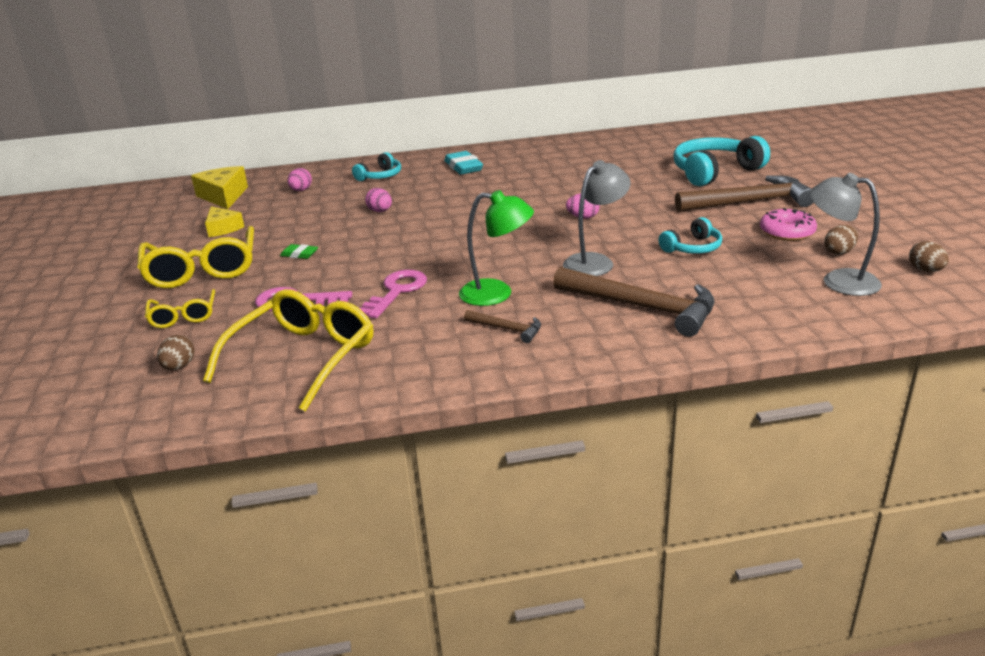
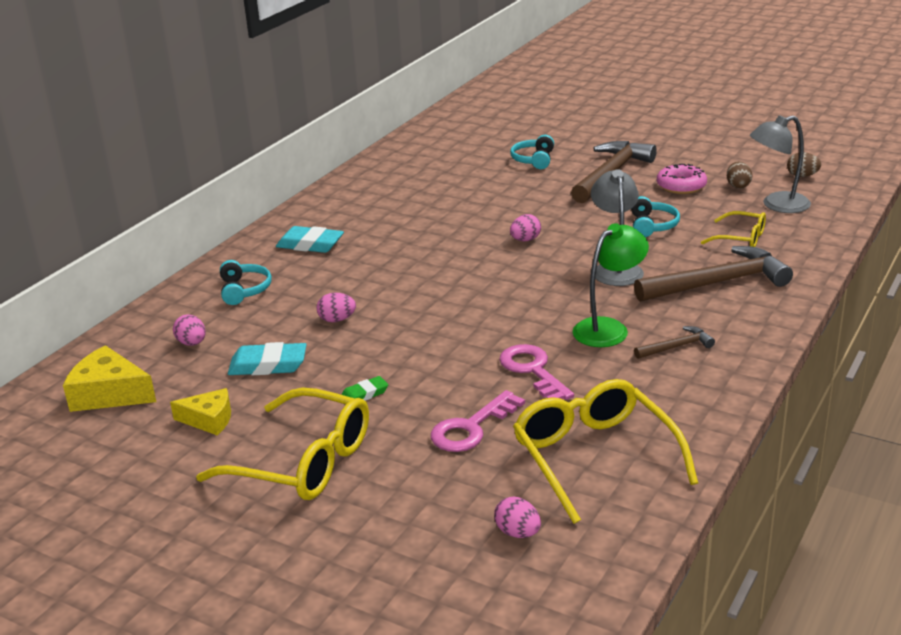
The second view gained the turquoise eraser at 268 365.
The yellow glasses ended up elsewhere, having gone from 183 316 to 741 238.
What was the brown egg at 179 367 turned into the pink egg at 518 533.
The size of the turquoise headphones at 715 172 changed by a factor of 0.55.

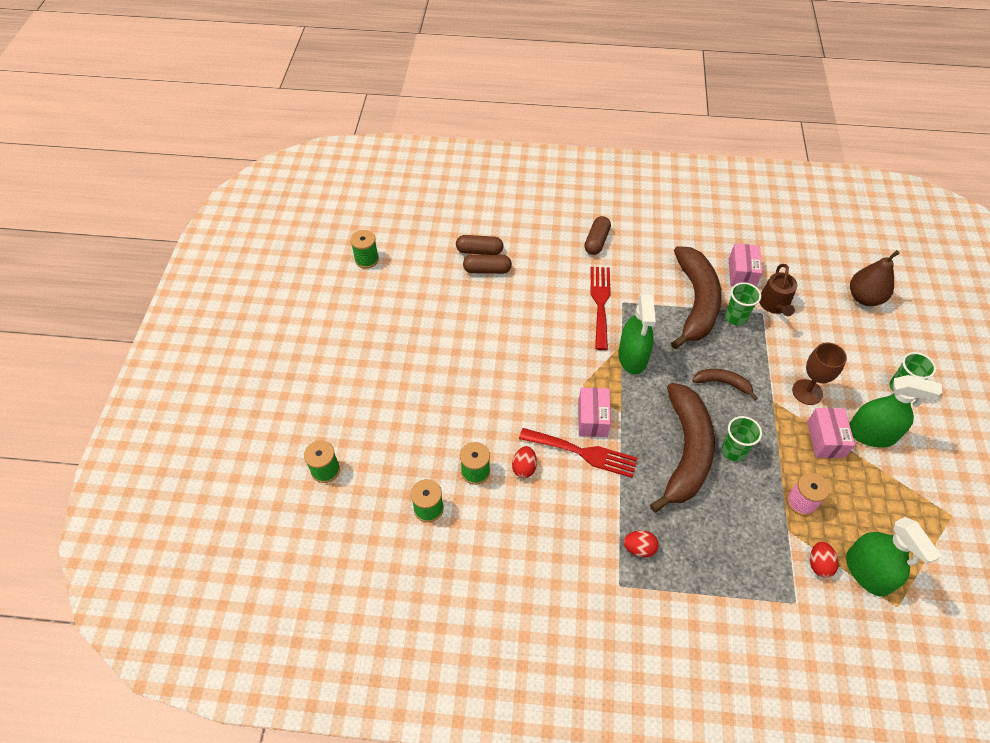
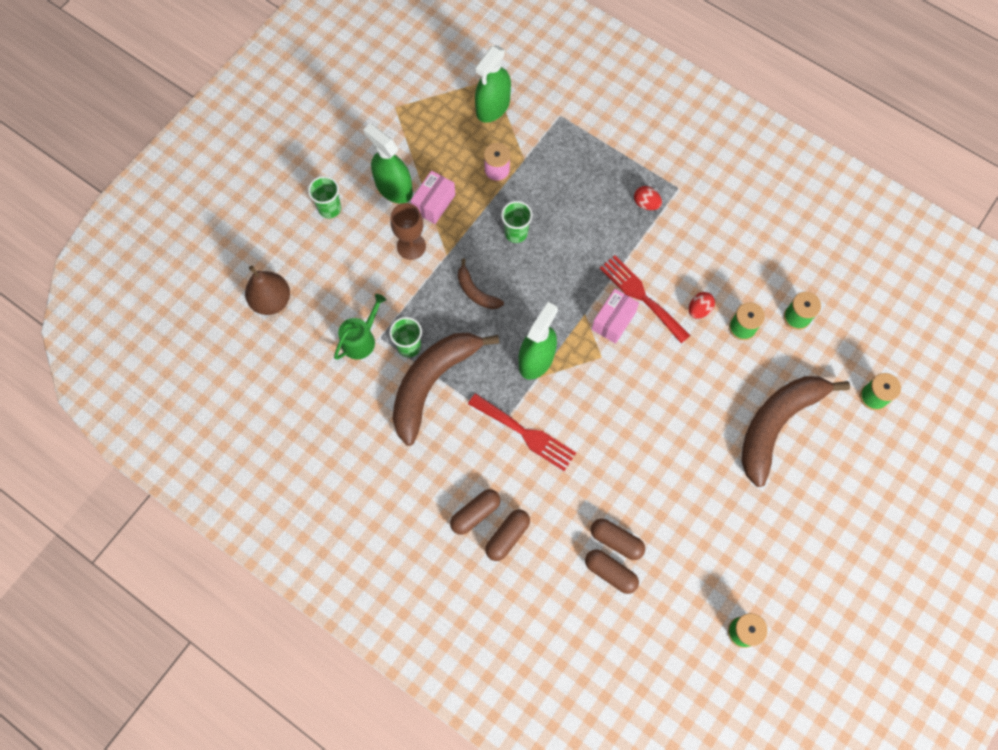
The second view lost the pink box at 742 273.
The second view lost the red egg at 819 564.
The second view gained the brown capsule at 507 536.
The brown banana ended up elsewhere, having gone from 686 452 to 777 424.
What was the brown watering can at 774 305 turned into the green watering can at 361 339.
The red fork at 600 303 ended up facing another way, 90 degrees counterclockwise from before.
The green spray bottle at 867 572 ended up facing another way, 150 degrees counterclockwise from before.

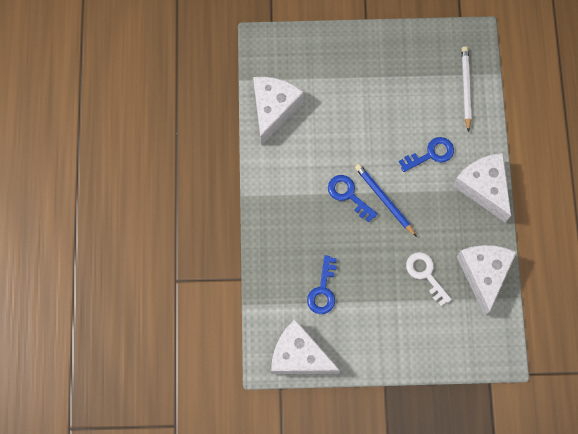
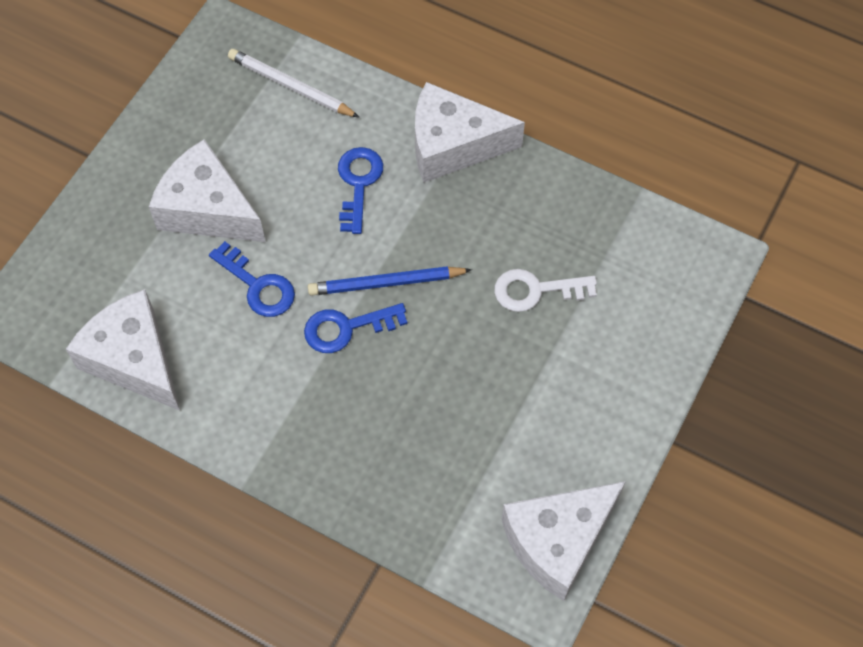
The blue key ended up elsewhere, having gone from 323 290 to 258 286.
The white cheese ended up elsewhere, having gone from 483 274 to 207 209.

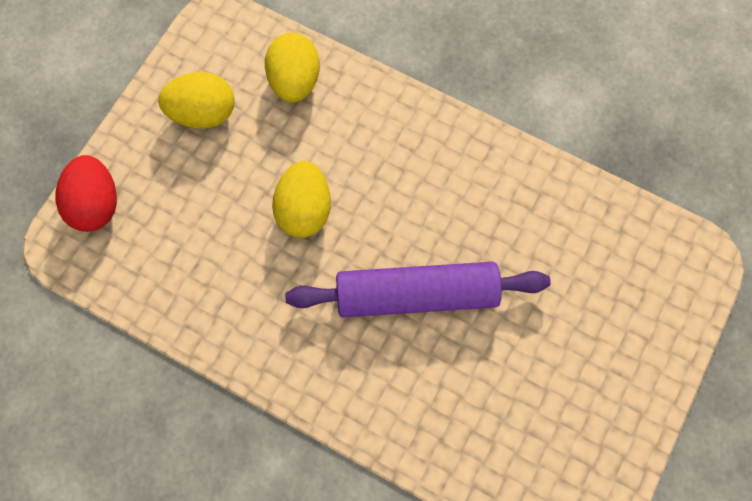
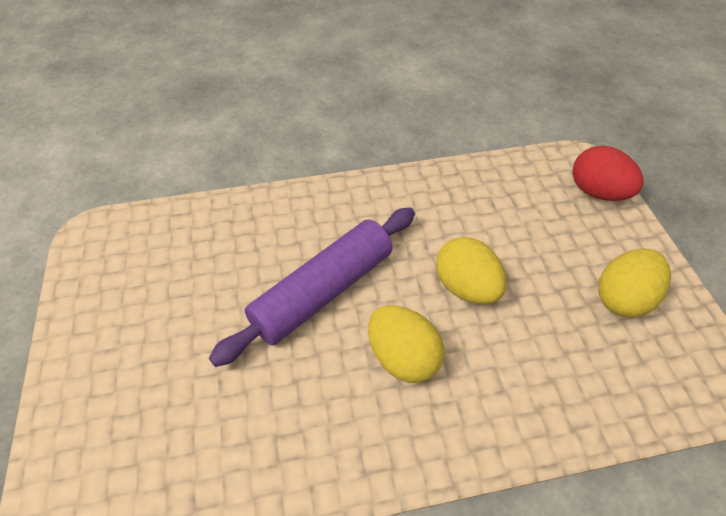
The yellow egg ended up elsewhere, having gone from 295 81 to 403 357.

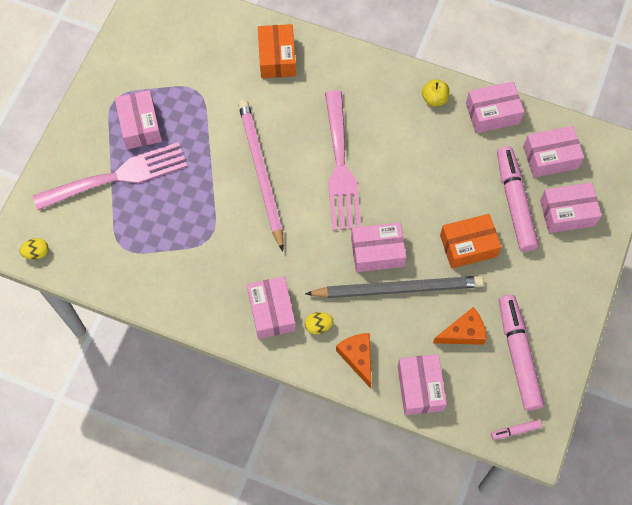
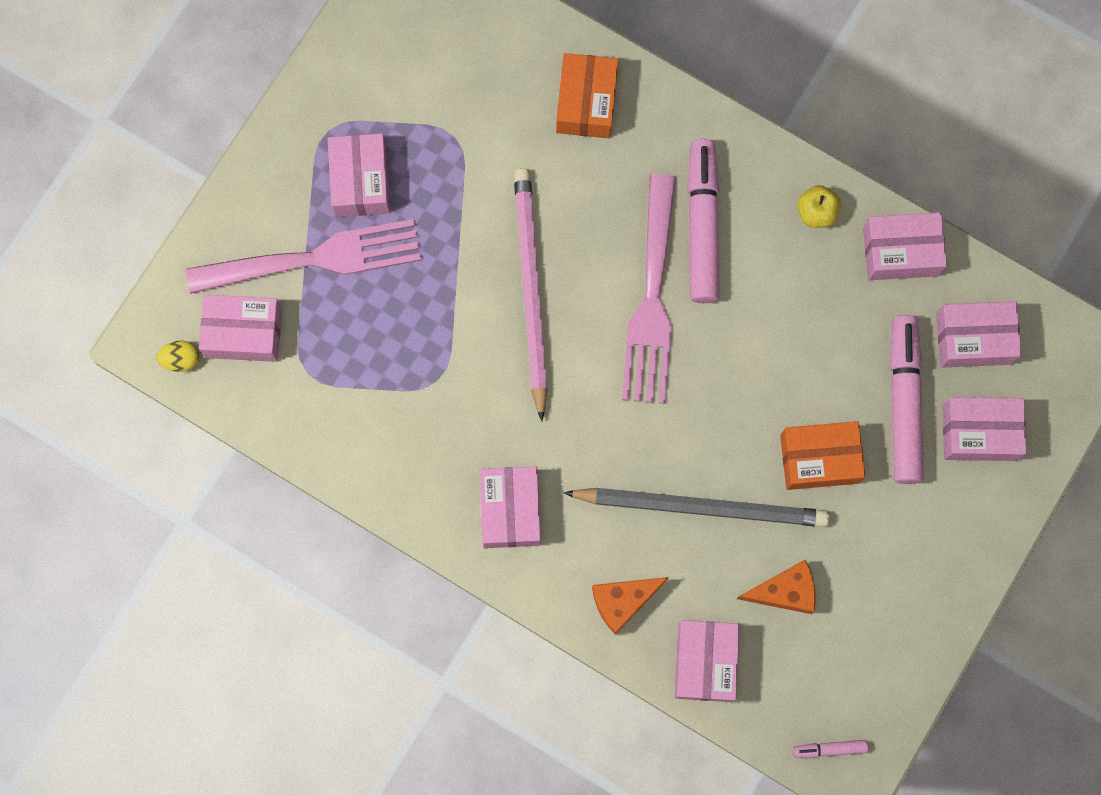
The second view lost the yellow egg at 318 326.
The pink box ended up elsewhere, having gone from 377 252 to 244 333.
The pink marker ended up elsewhere, having gone from 518 355 to 702 226.
The orange cheese at 357 358 ended up facing another way, 105 degrees counterclockwise from before.

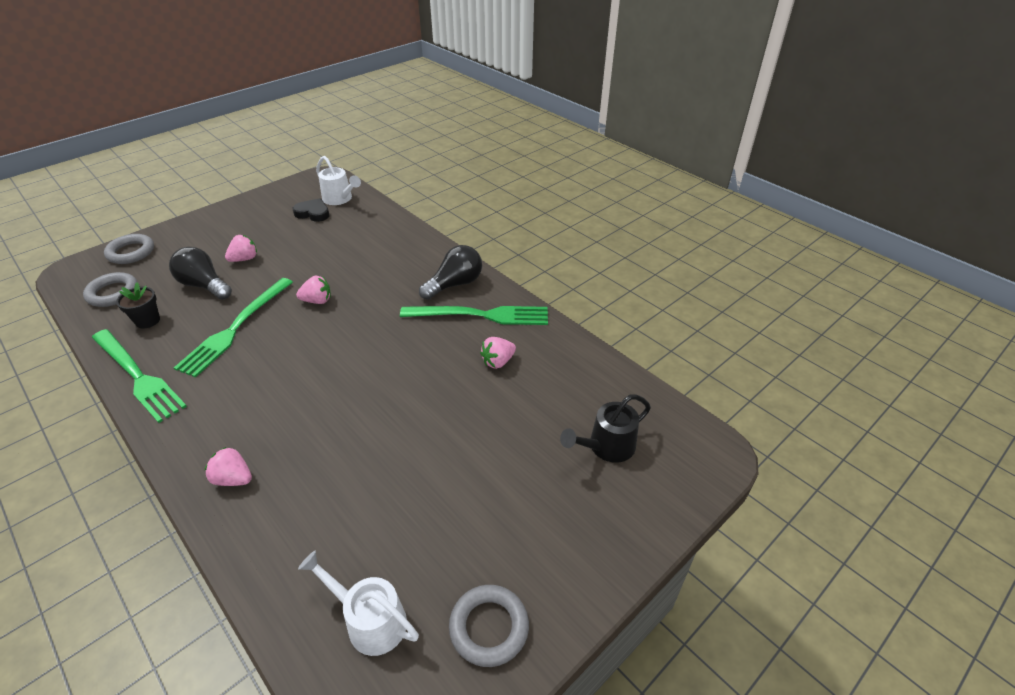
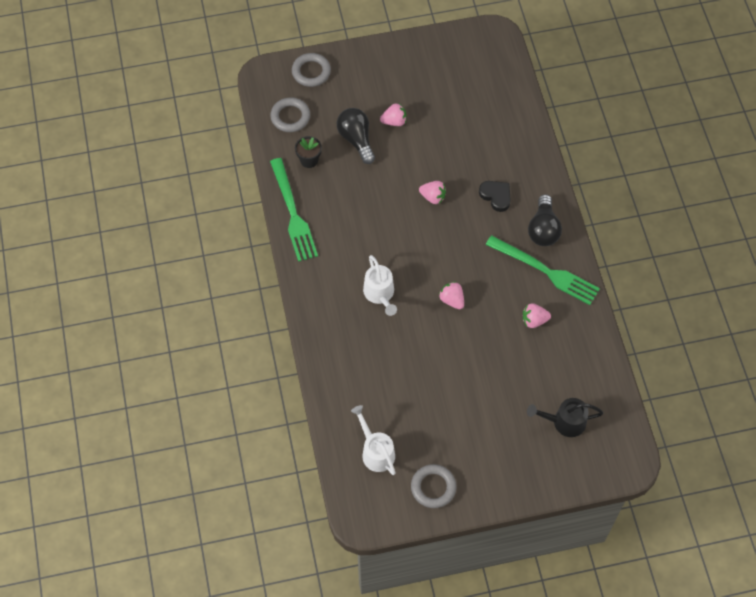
The second view lost the green fork at 235 328.
The pink strawberry ended up elsewhere, having gone from 233 479 to 452 300.
The black heart ended up elsewhere, having gone from 313 213 to 496 196.
The white watering can ended up elsewhere, having gone from 340 199 to 380 294.
The black light bulb at 455 284 ended up facing another way, 105 degrees clockwise from before.

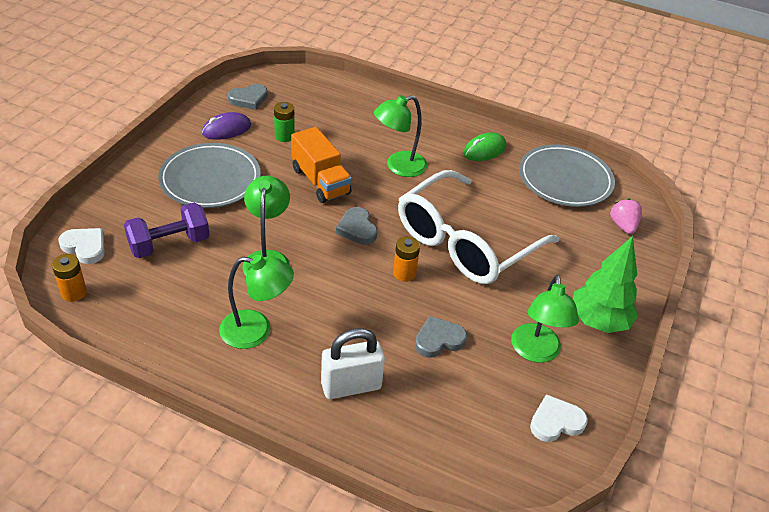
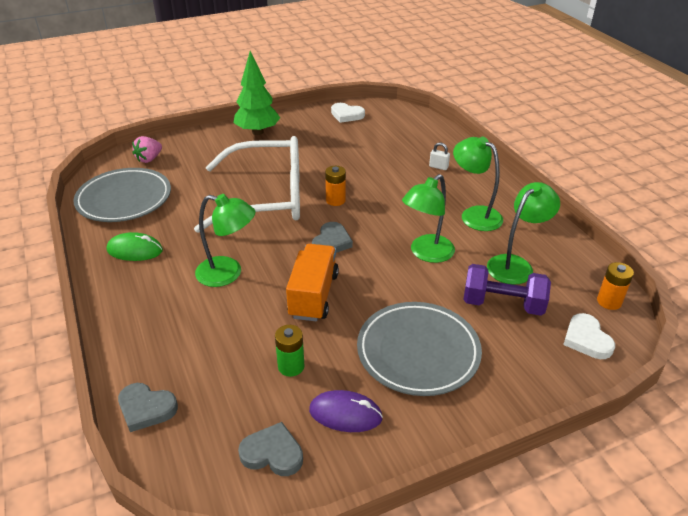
The grey heart ended up elsewhere, having gone from 438 340 to 146 408.
The green lamp ended up elsewhere, having gone from 536 352 to 515 265.
The size of the white padlock at 351 386 changed by a factor of 0.46.

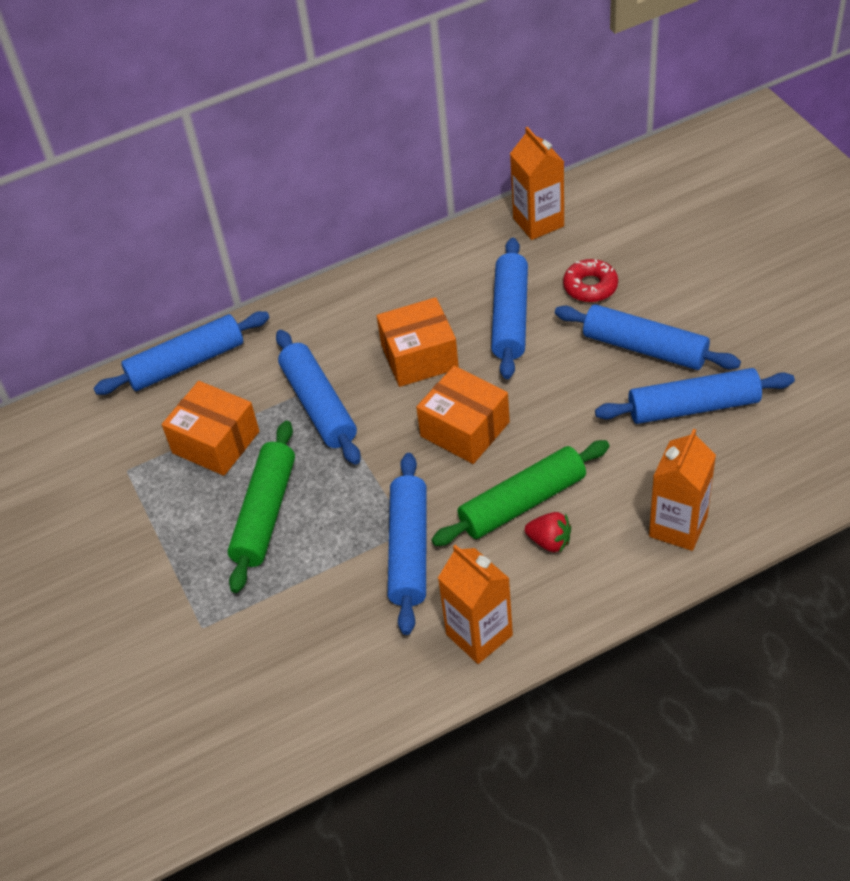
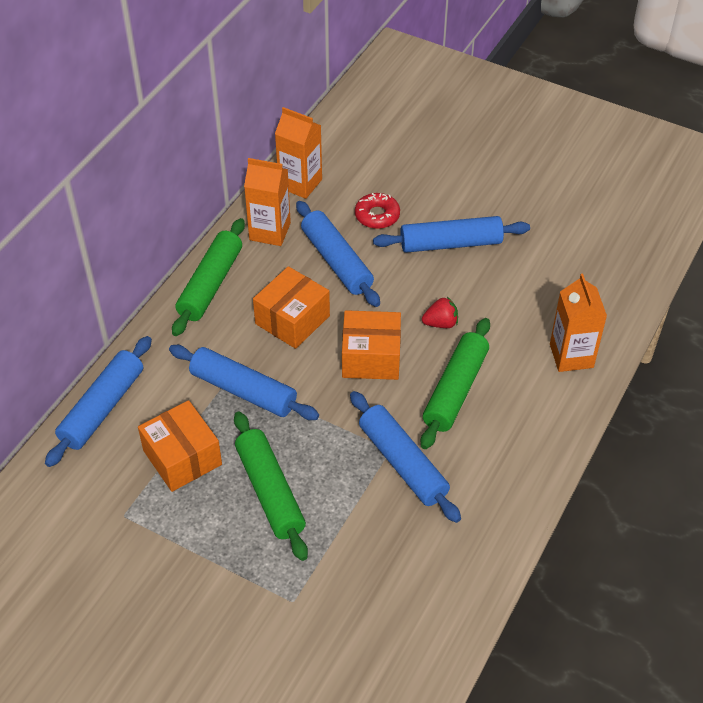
The second view lost the blue rolling pin at 693 407.
The second view gained the green rolling pin at 210 284.
The orange carton ended up elsewhere, having gone from 479 635 to 270 231.
The red strawberry ended up elsewhere, having gone from 549 541 to 440 323.
The orange box at 216 442 ended up facing another way, 60 degrees clockwise from before.

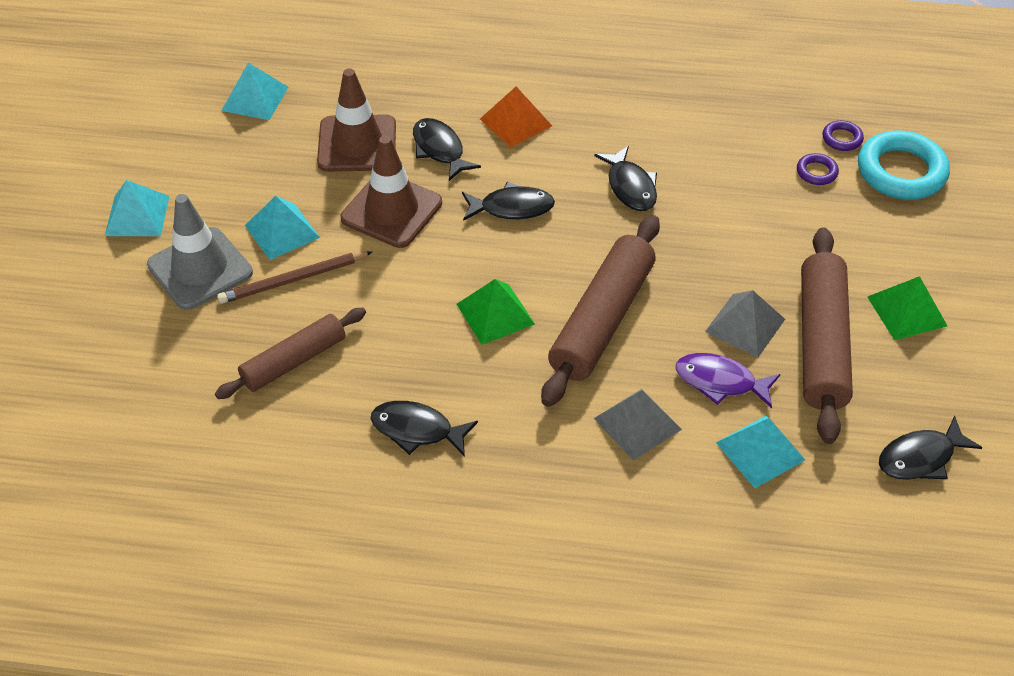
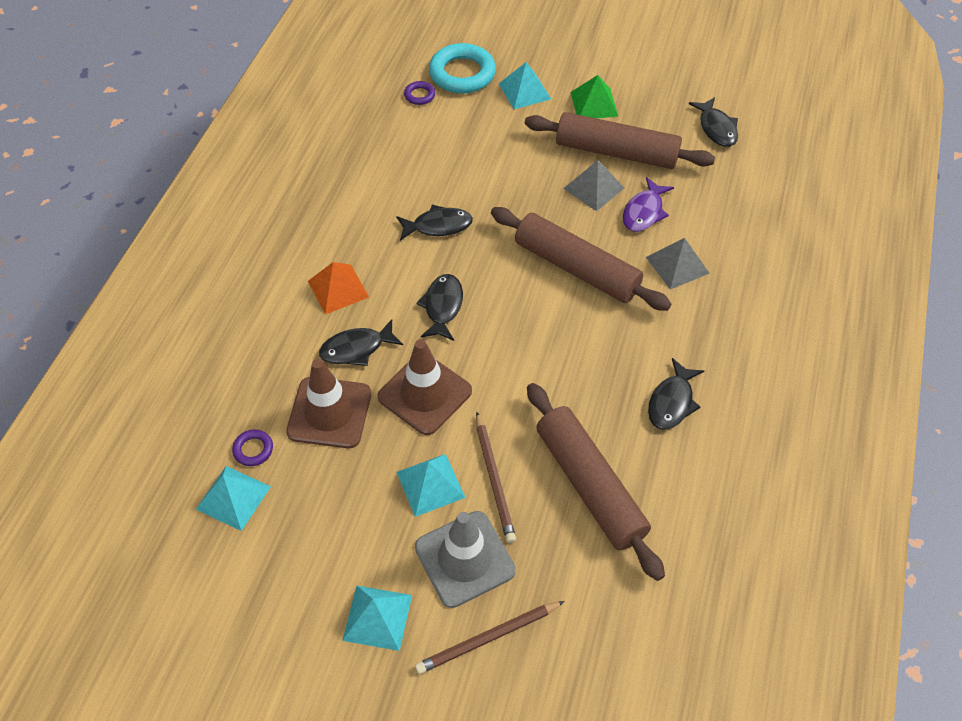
The second view lost the green pyramid at 495 313.
The second view gained the brown pencil at 488 638.
The turquoise pyramid ended up elsewhere, having gone from 760 451 to 524 91.
The purple ring ended up elsewhere, having gone from 816 172 to 253 449.
The size of the brown rolling pin at 294 361 changed by a factor of 1.56.

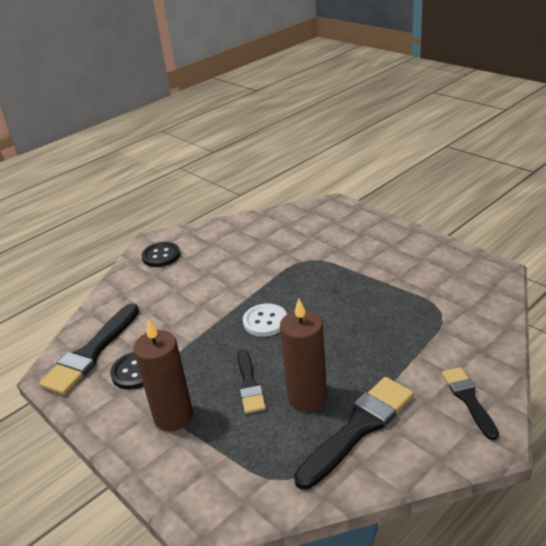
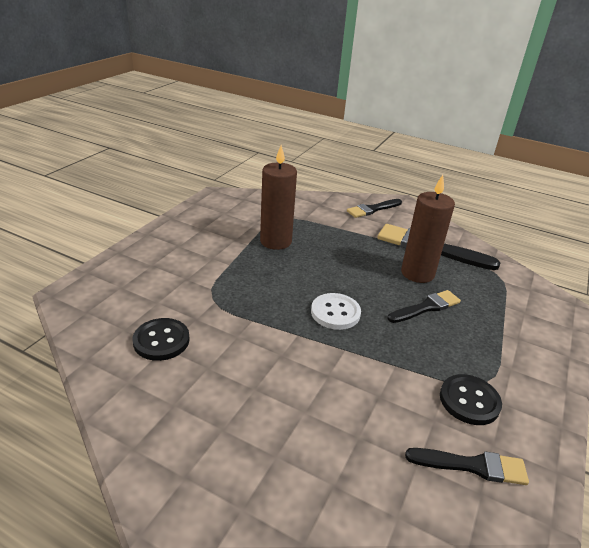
The brown candle ended up elsewhere, having gone from 173 416 to 275 241.
The black button ended up elsewhere, having gone from 161 256 to 161 341.
The size of the black brush at 91 353 changed by a factor of 0.60.

